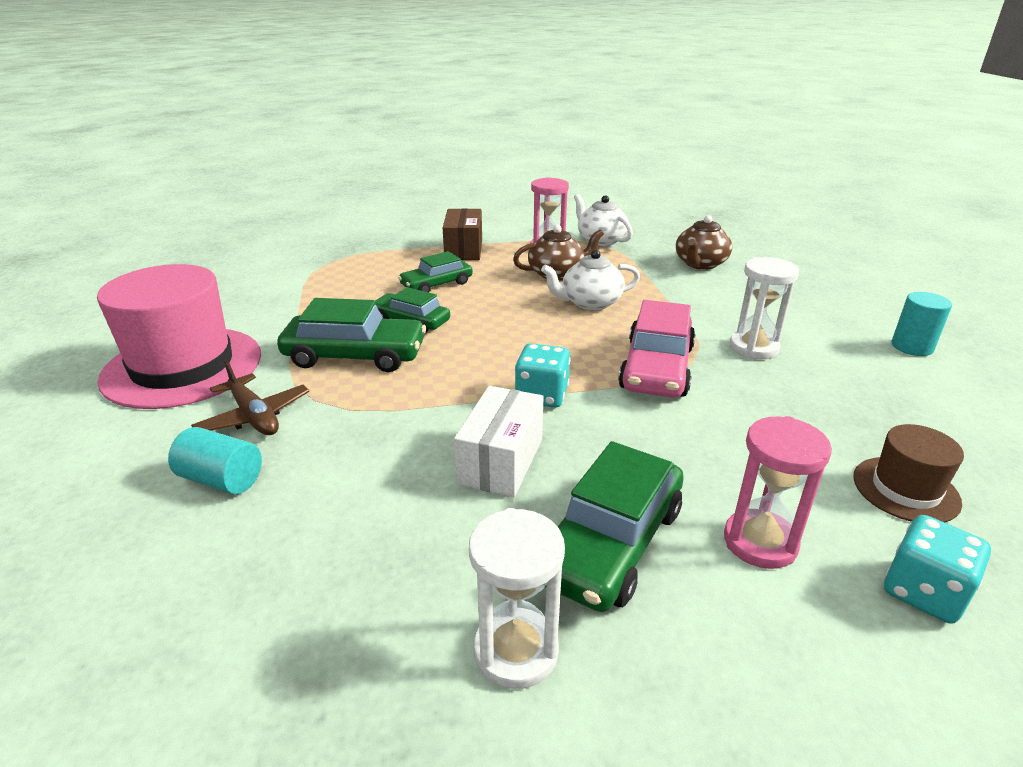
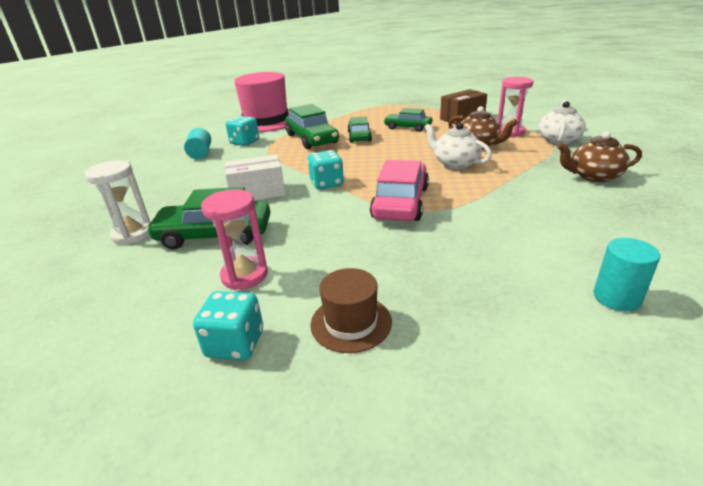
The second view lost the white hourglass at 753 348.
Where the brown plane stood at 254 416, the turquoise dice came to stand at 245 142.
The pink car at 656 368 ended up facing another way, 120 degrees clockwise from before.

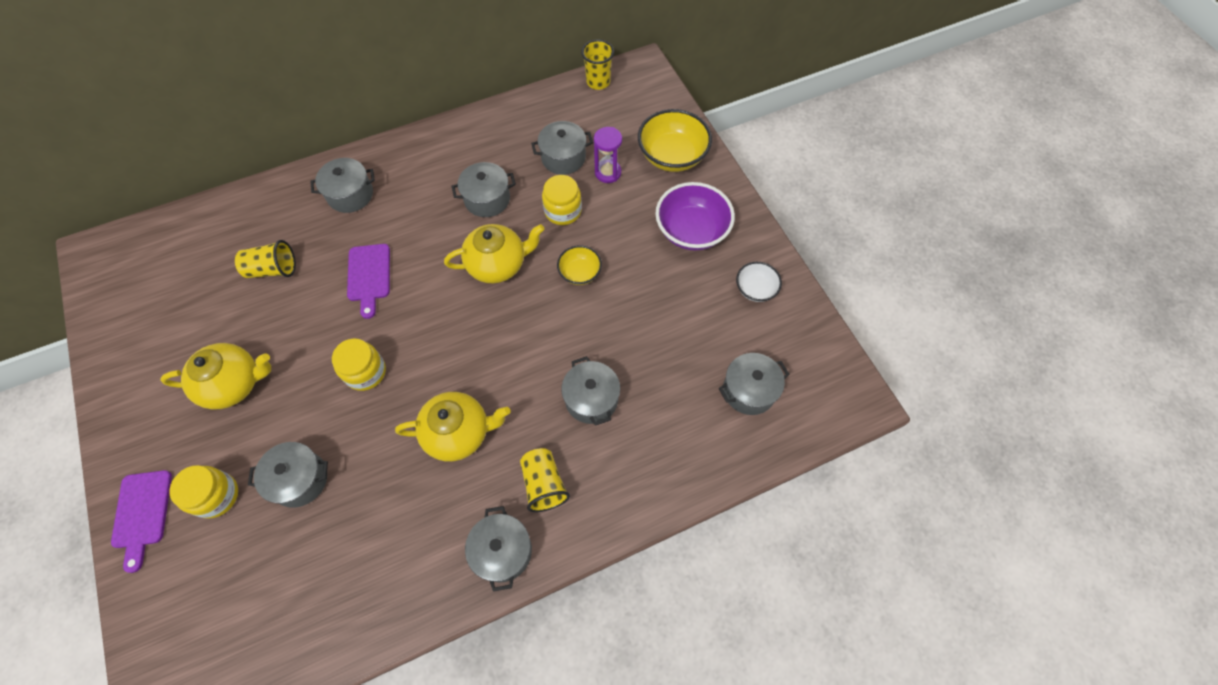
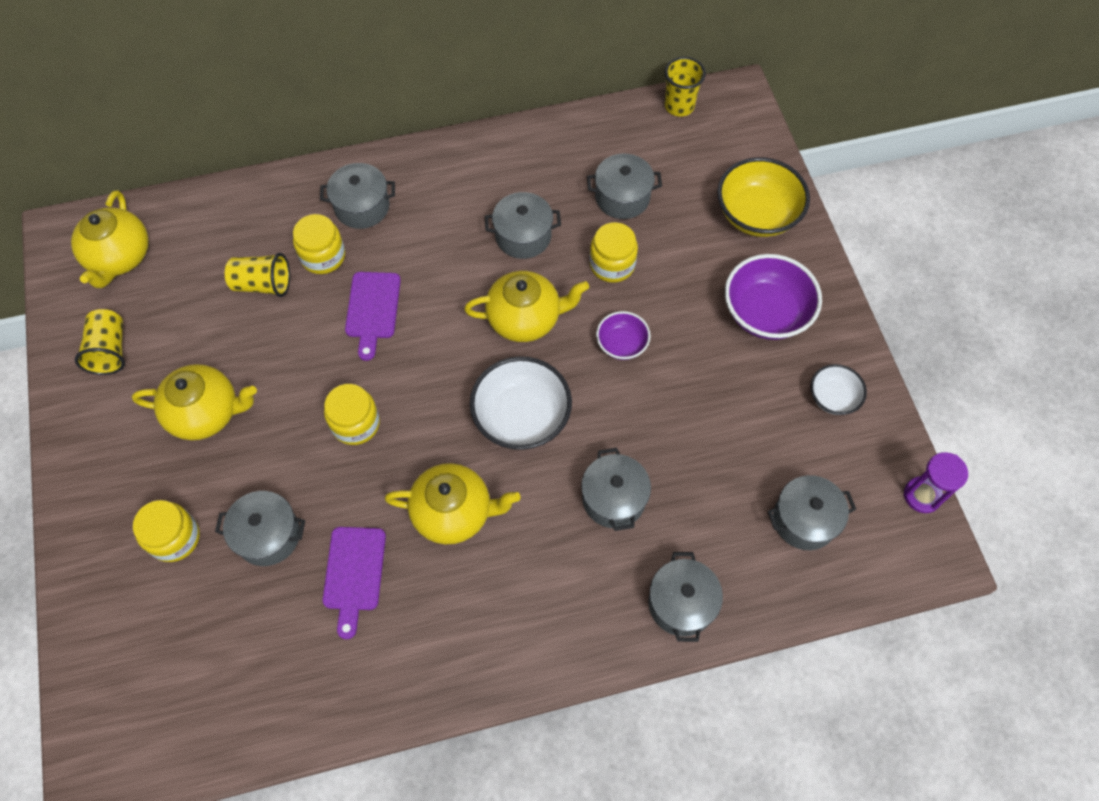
The second view gained the yellow teapot at 120 257.
The second view gained the yellow jar at 323 256.
The second view gained the white bowl at 521 417.
The purple cutting board ended up elsewhere, having gone from 142 513 to 354 574.
The grey pot ended up elsewhere, having gone from 502 551 to 681 603.
The yellow cup ended up elsewhere, having gone from 544 484 to 110 350.
The purple hourglass ended up elsewhere, having gone from 608 172 to 922 495.
What was the yellow bowl at 580 273 turned into the purple bowl at 622 344.

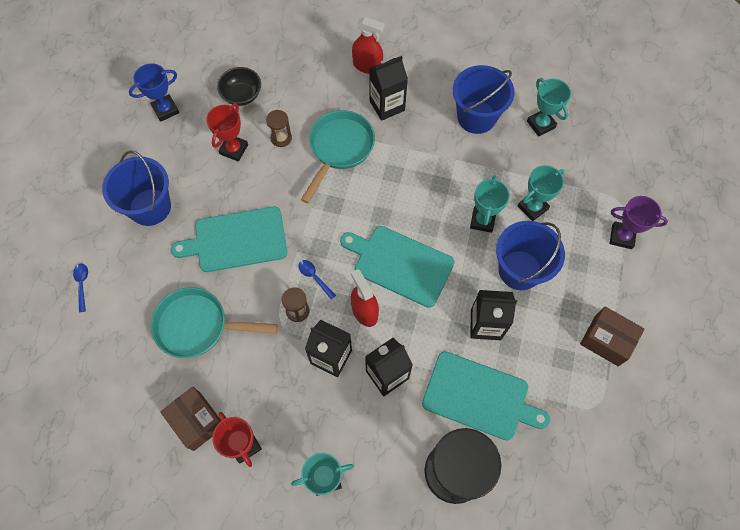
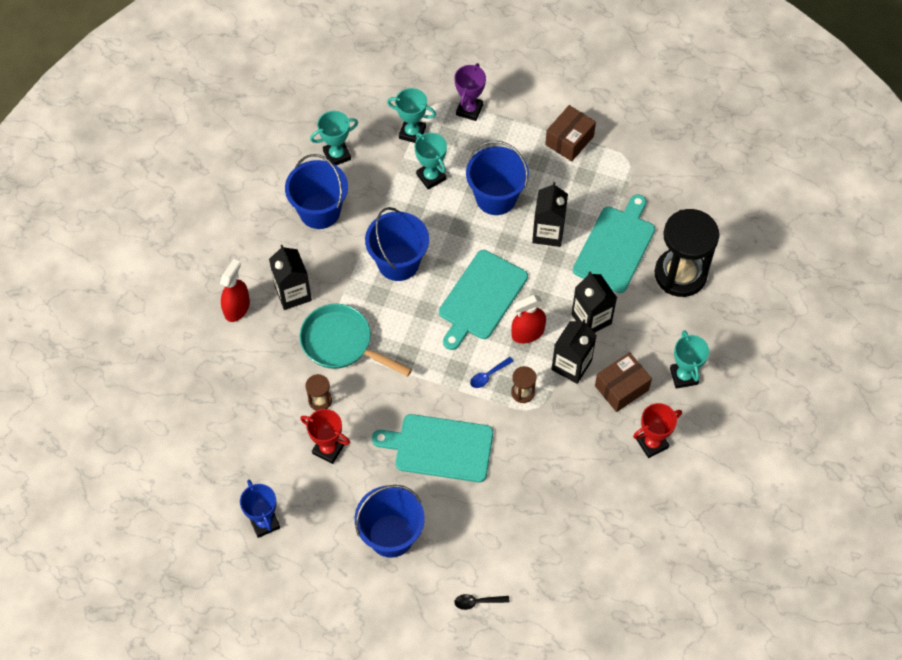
The second view lost the turquoise pan at 198 326.
The second view lost the black bowl at 242 95.
The second view gained the blue bucket at 398 262.
The brown box ended up elsewhere, having gone from 197 421 to 621 388.
The turquoise trophy ended up elsewhere, having gone from 482 221 to 412 133.
What was the blue spoon at 82 284 turned into the black spoon at 477 602.
The turquoise cutting board at 236 240 ended up facing another way, 105 degrees clockwise from before.

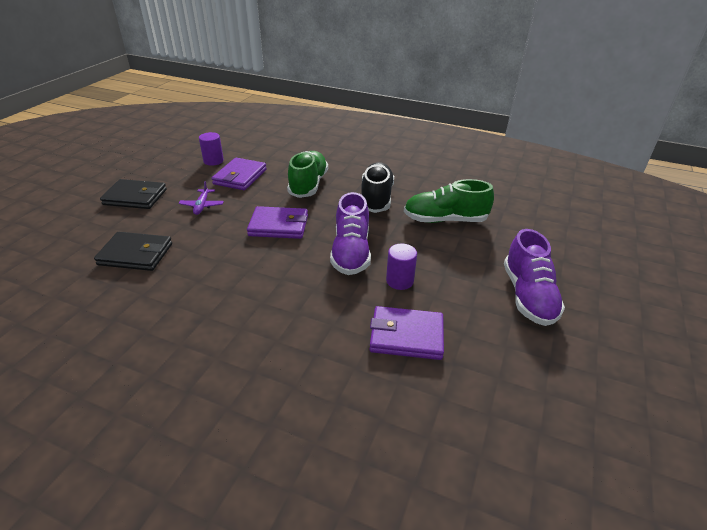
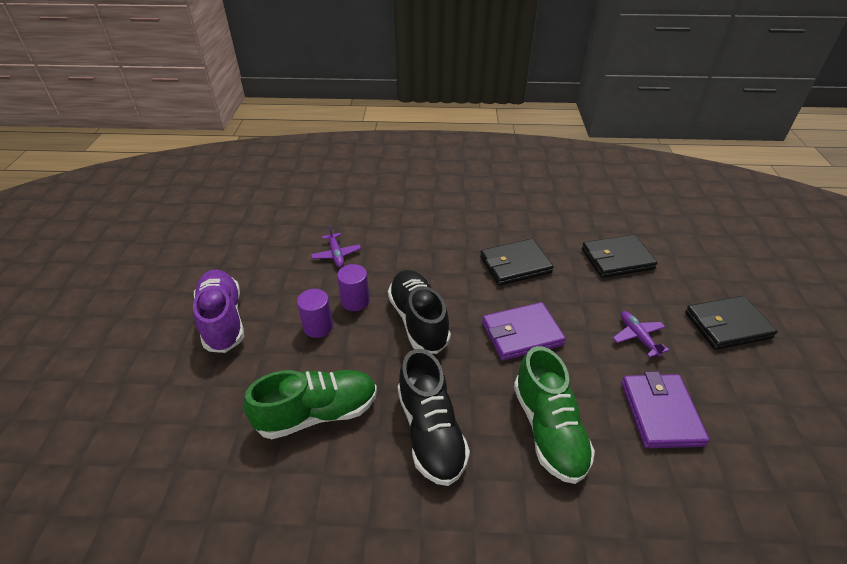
The second view gained the black wallet at 515 265.
The purple cylinder ended up elsewhere, having gone from 213 161 to 318 326.
Where the purple wallet stood at 406 336, the purple plane came to stand at 336 254.
What was the purple shoe at 351 252 turned into the black shoe at 418 321.

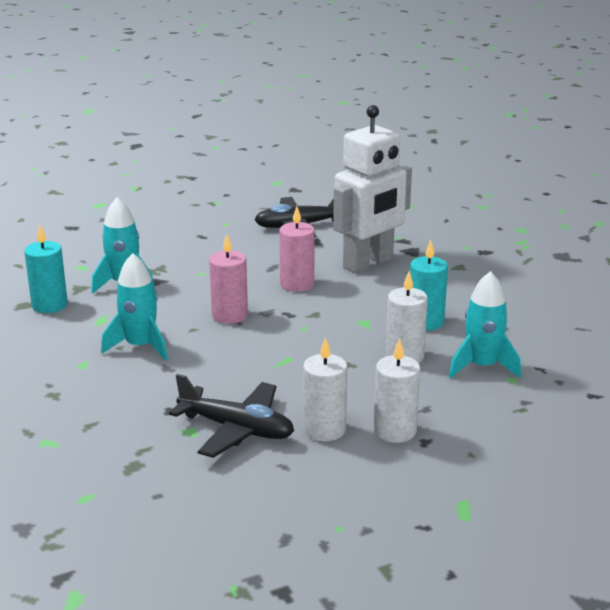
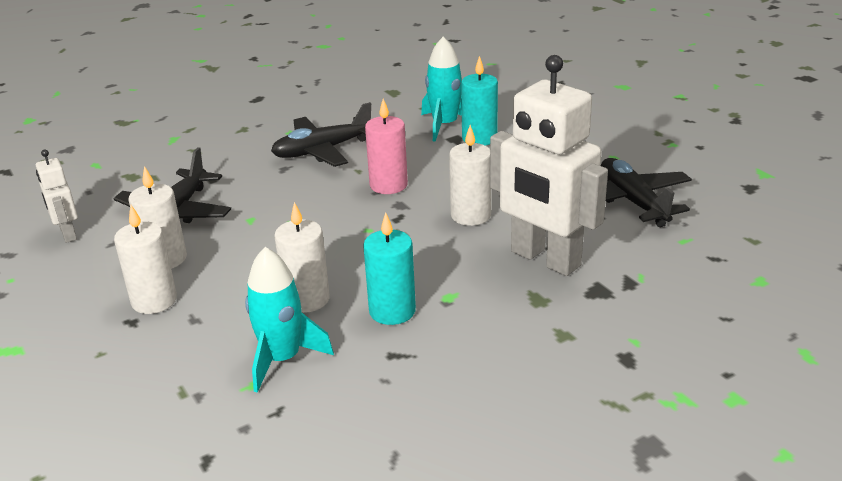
The second view gained the white robot at 68 234.
The turquoise candle ended up elsewhere, having gone from 49 305 to 479 138.
Where the turquoise rocket stood at 140 346, the black plane came to stand at 322 150.
What was the pink candle at 297 284 turned into the white candle at 470 215.

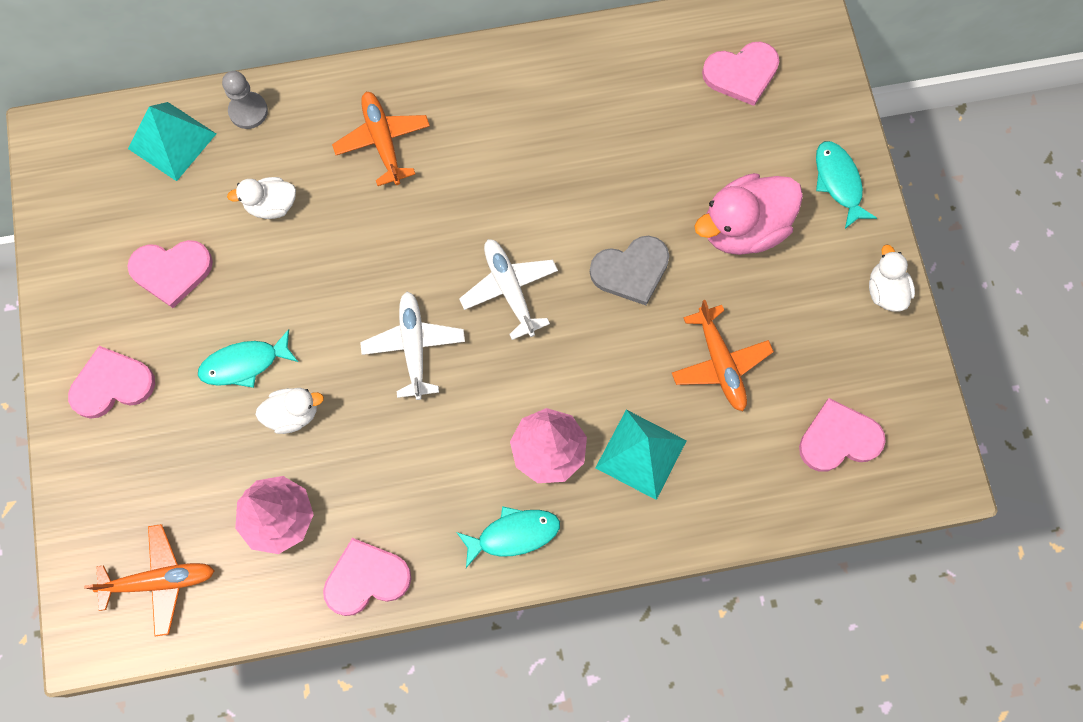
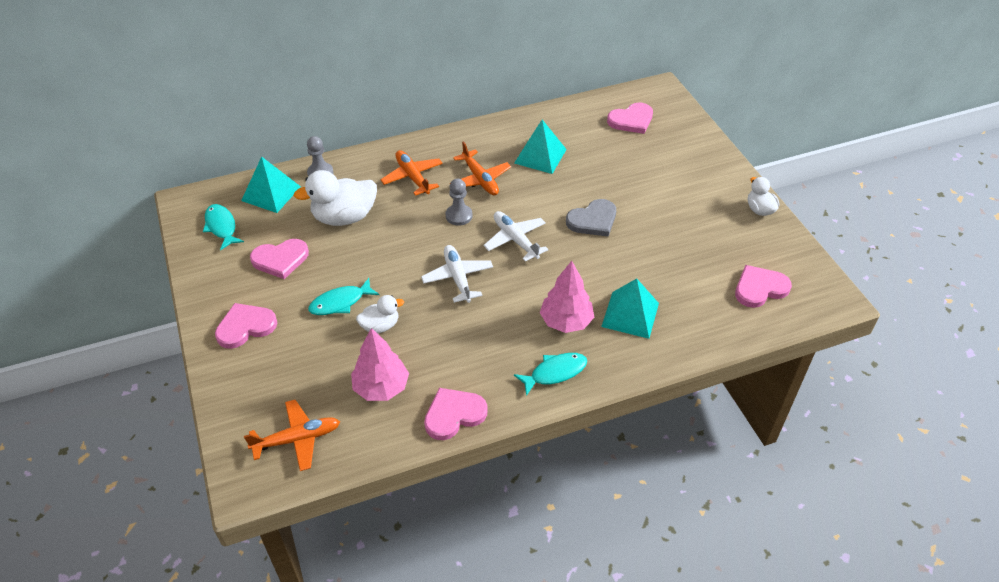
The second view lost the pink duck at 743 228.
The second view gained the grey pawn at 459 216.
The second view gained the turquoise pyramid at 540 156.
The orange plane ended up elsewhere, having gone from 720 363 to 480 179.
The turquoise fish ended up elsewhere, having gone from 838 182 to 221 227.
The size of the white duck at 271 205 changed by a factor of 1.80.

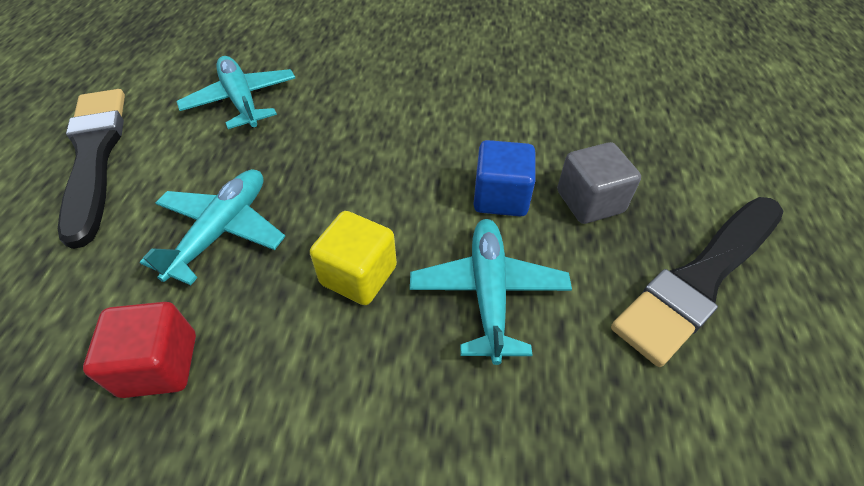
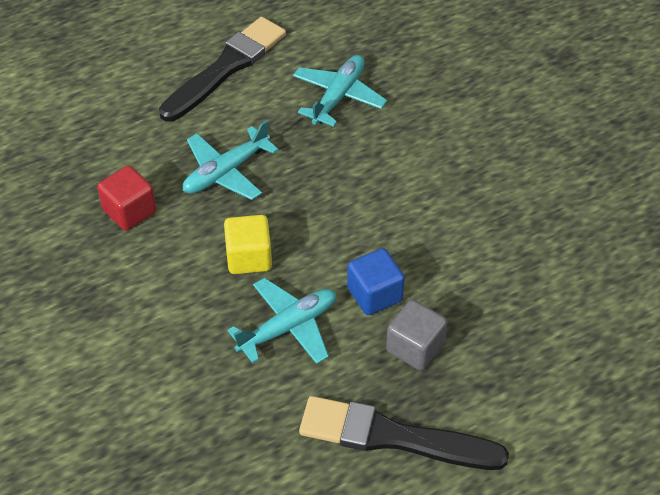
The turquoise plane at 222 231 ended up facing another way, 150 degrees clockwise from before.

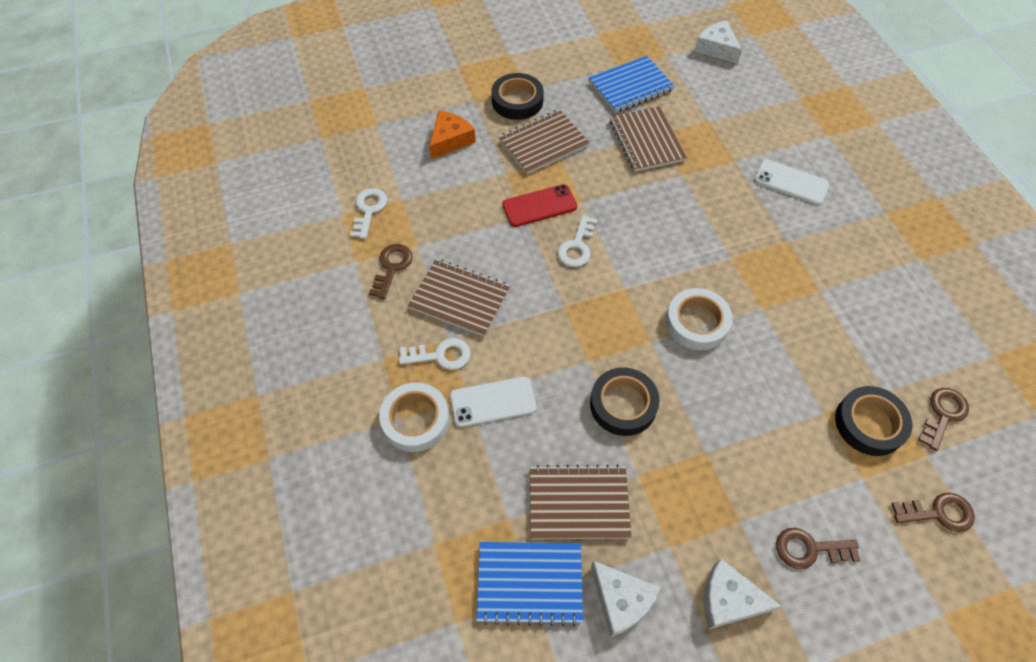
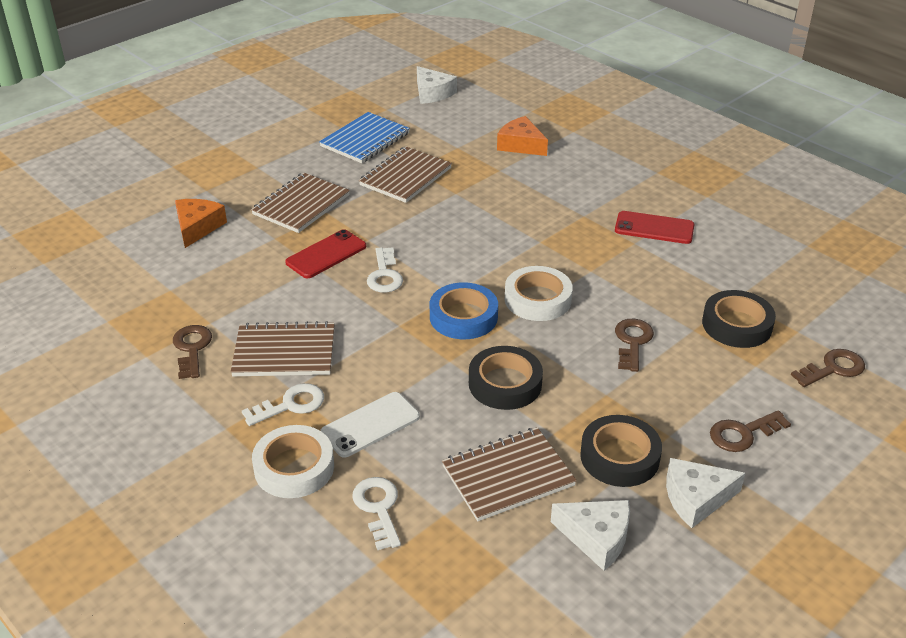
The second view lost the blue notebook at 530 583.
The second view lost the white phone at 791 182.
The second view gained the blue tape at 463 317.
The second view gained the orange cheese at 521 145.
The second view gained the red phone at 654 228.
The white key ended up elsewhere, having gone from 368 210 to 378 508.
The black tape ended up elsewhere, having gone from 517 101 to 619 457.
The brown key ended up elsewhere, having gone from 943 414 to 632 342.
The brown notebook at 646 141 ended up facing another way, 75 degrees clockwise from before.
The white cheese at 716 48 ended up facing another way, 150 degrees counterclockwise from before.

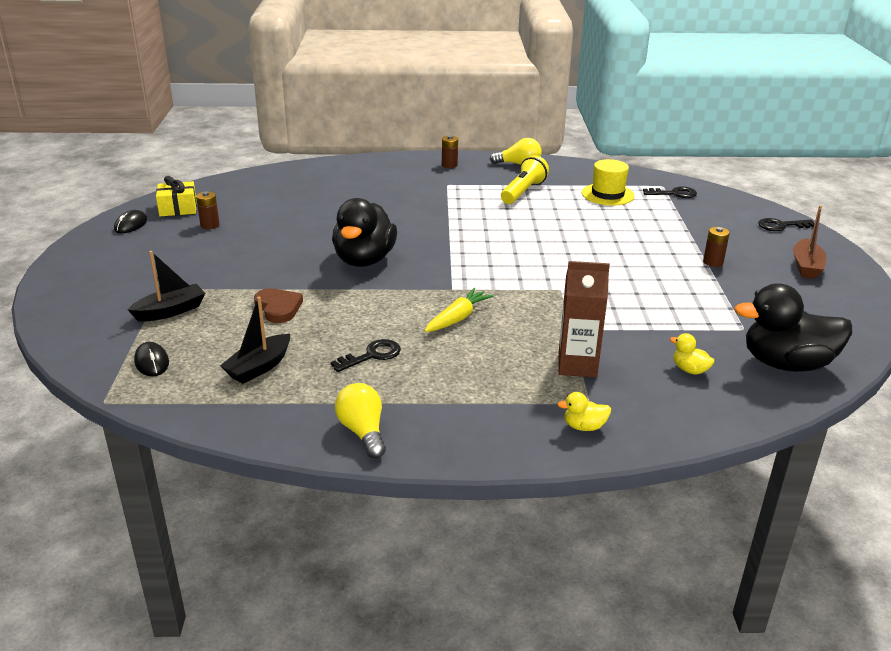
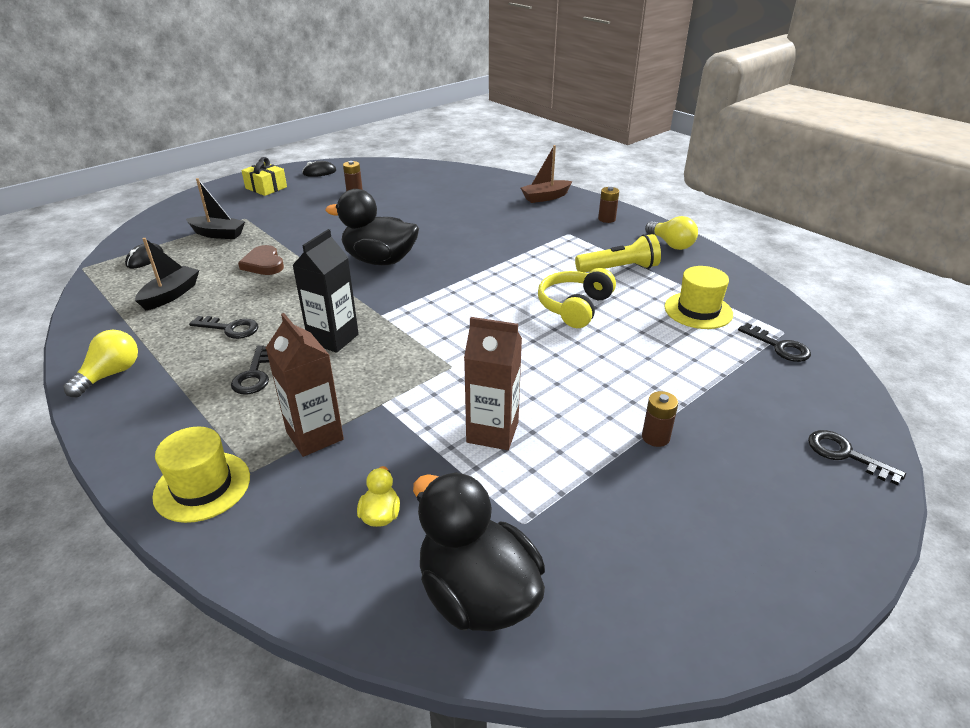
The second view gained the black key at 254 375.
The second view gained the brown carton at 492 432.
The second view gained the yellow headphones at 574 307.
The yellow gift ended up elsewhere, having gone from 178 208 to 266 188.
The brown boat ended up elsewhere, having gone from 806 266 to 545 197.
Where the yellow carrot stood at 458 318, the black carton came to stand at 333 338.
Where the yellow duck stood at 584 427, the yellow hat came to stand at 202 486.
The black boat at 259 367 ended up facing another way, 120 degrees clockwise from before.
The brown heart at 278 308 ended up facing another way, 135 degrees clockwise from before.
The black duck at 364 260 ended up facing another way, 45 degrees clockwise from before.

